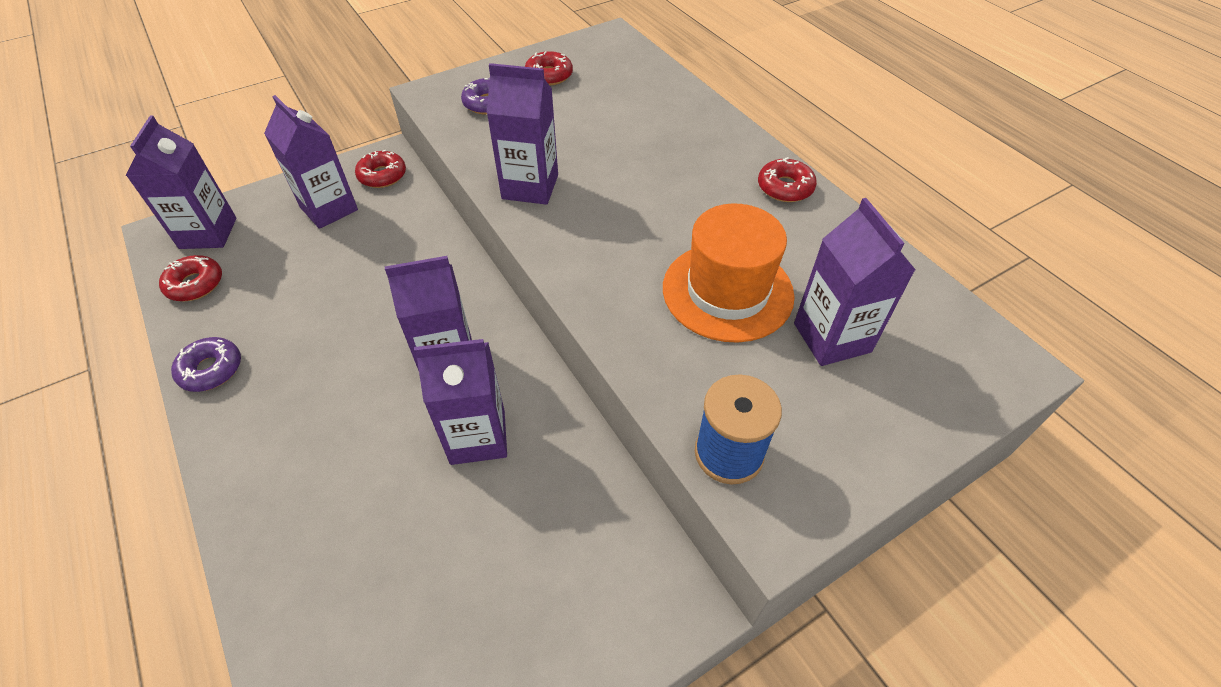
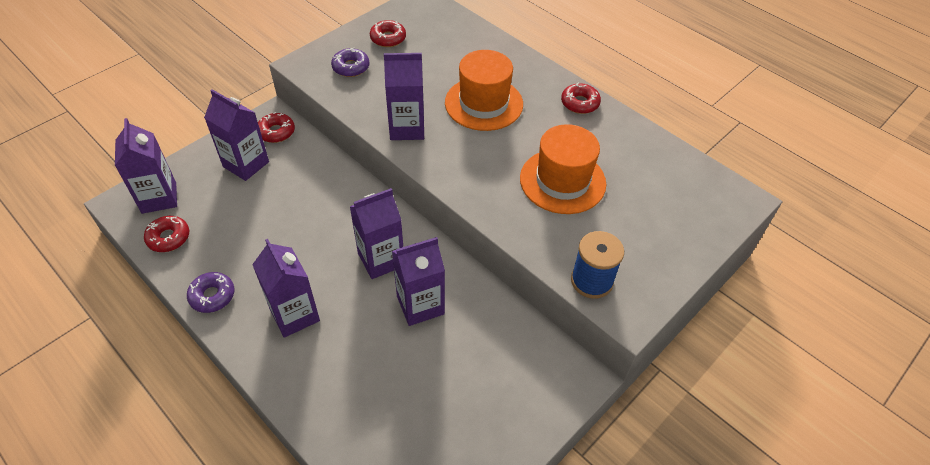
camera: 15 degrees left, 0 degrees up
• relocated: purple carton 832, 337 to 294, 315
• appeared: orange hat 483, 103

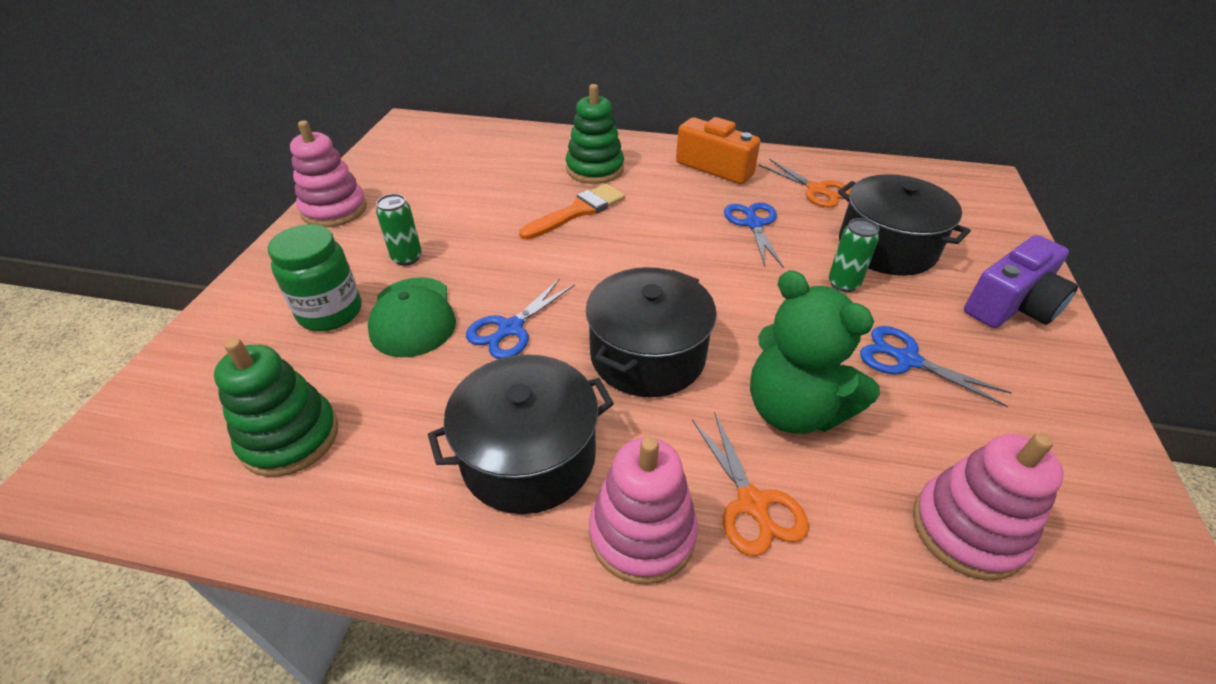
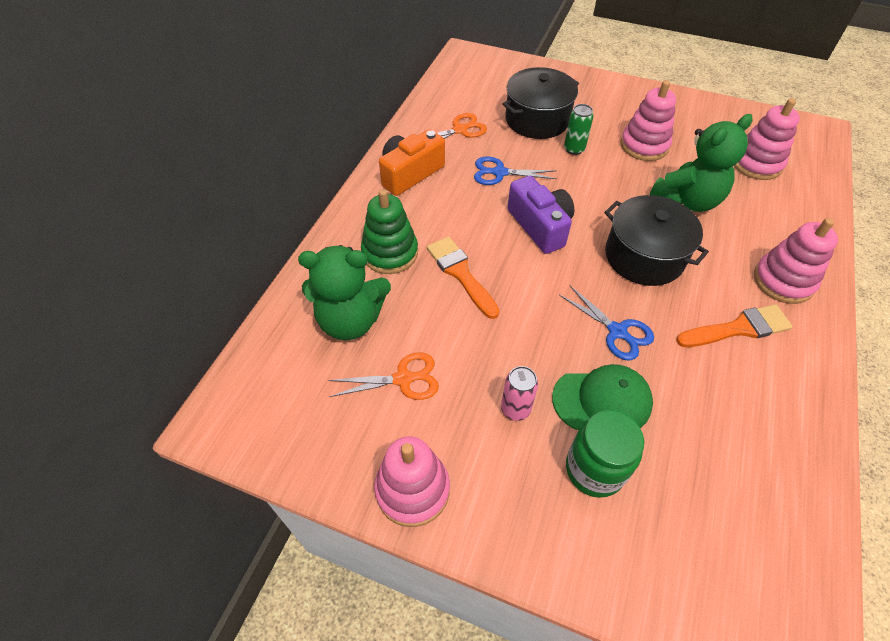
camera: 80 degrees left, 10 degrees up
• appeared: green teddy bear 350, 320
• relocated: orange scissors 752, 504 to 404, 379
• colour: green can 407, 258 to pink can 515, 409
• relocated: purple camera 1011, 305 to 540, 226
• exchanged: blue scissors 906, 359 to pink stacking toy 644, 145
• exchanged: black pot 528, 456 to orange brush 738, 328
• missing: green stacking toy 290, 438

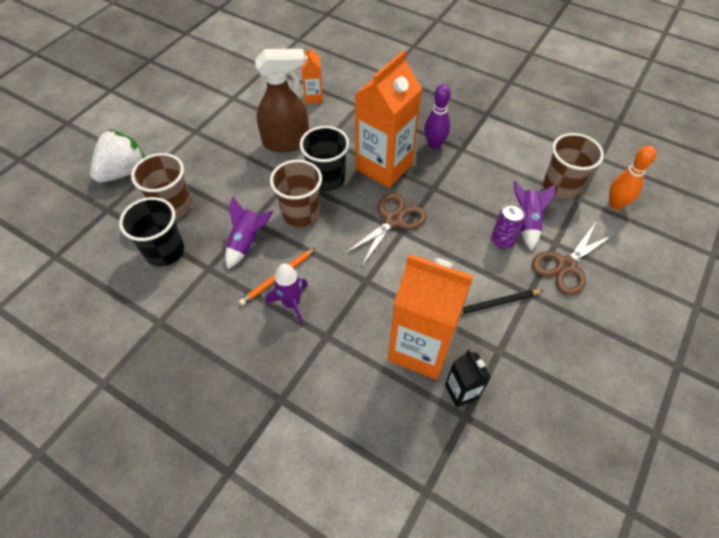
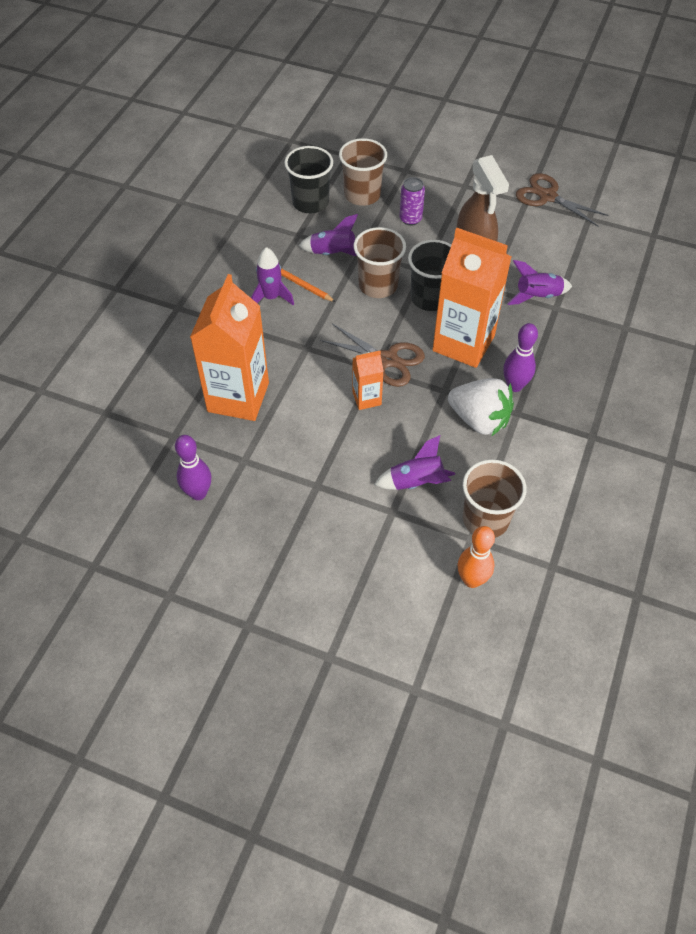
camera: 80 degrees right, 0 degrees up
• appeared: purple bowling pin 198, 493
• relocated: orange carton 313, 97 to 366, 398
• relocated: purple can 502, 241 to 410, 219
• relocated: white strawberry 124, 172 to 479, 420
• appeared: purple rocket 537, 296
• relocated: brown scissors 566, 265 to 547, 197
• missing: black carton 461, 391
• missing: black pencil 495, 304

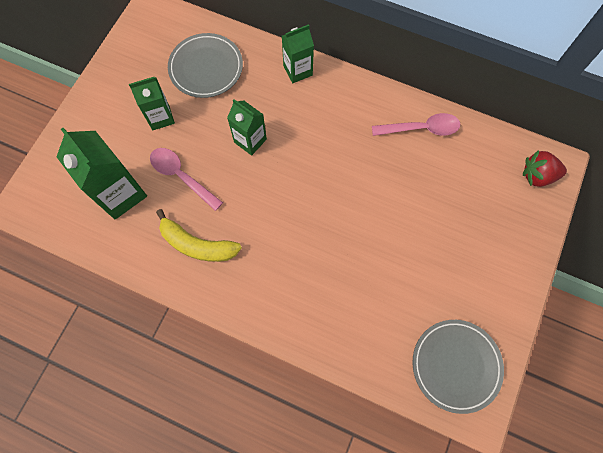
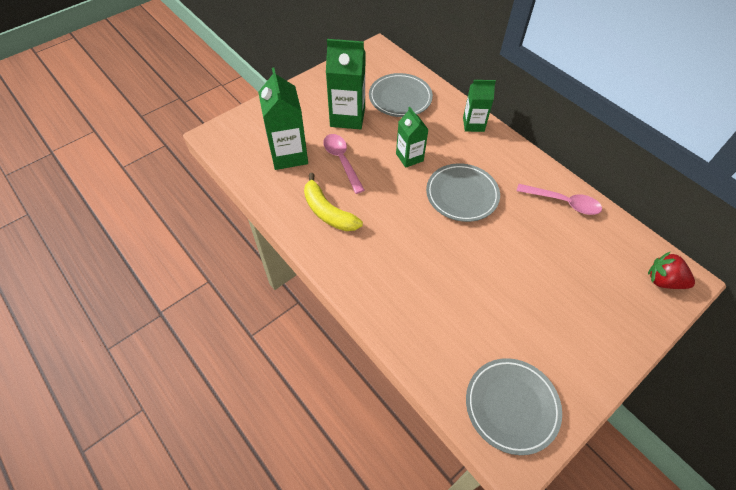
camera: 25 degrees right, 15 degrees down
• size: green carton 160, 117 = 347, 117 x1.61
• appeared: grey plate 462, 195

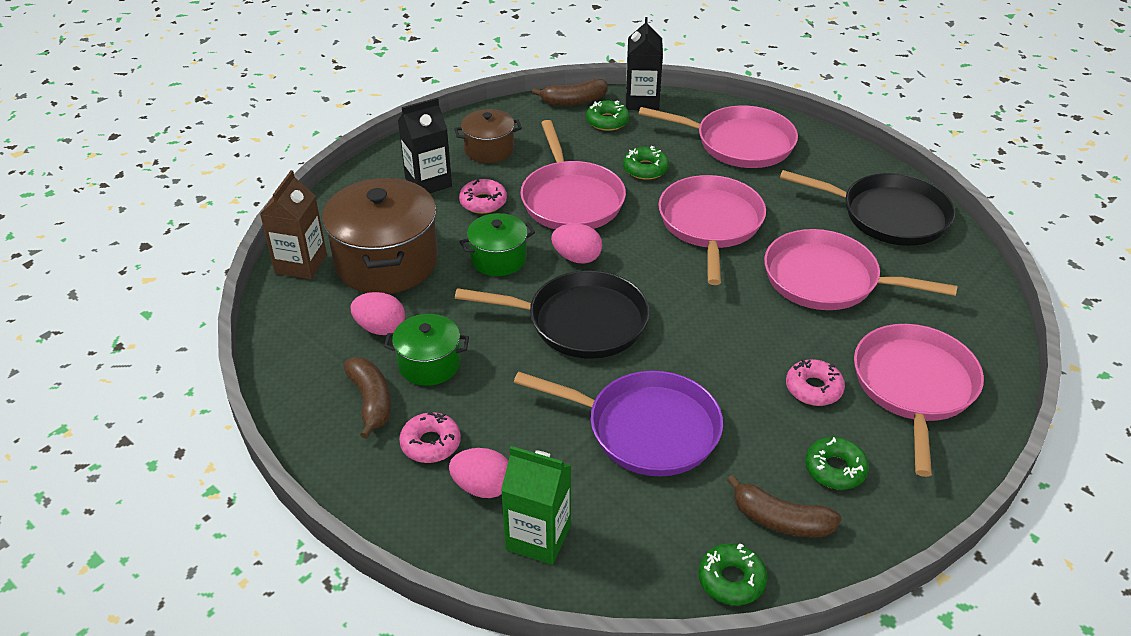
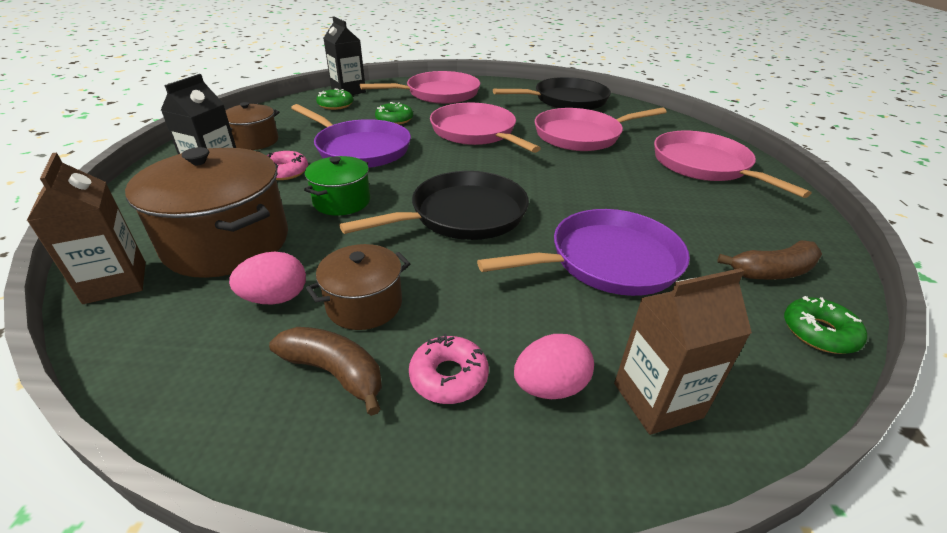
camera: 40 degrees left, 5 degrees down
• colour: pink pan 571, 200 to purple pan 360, 149
• colour: green pot 429, 364 to brown pot 364, 304
• colour: green carton 538, 537 to brown carton 657, 400
• missing: brown banana 573, 101
• missing: pink egg 577, 258
• missing: pink donut 813, 388
• missing: green donut 835, 469

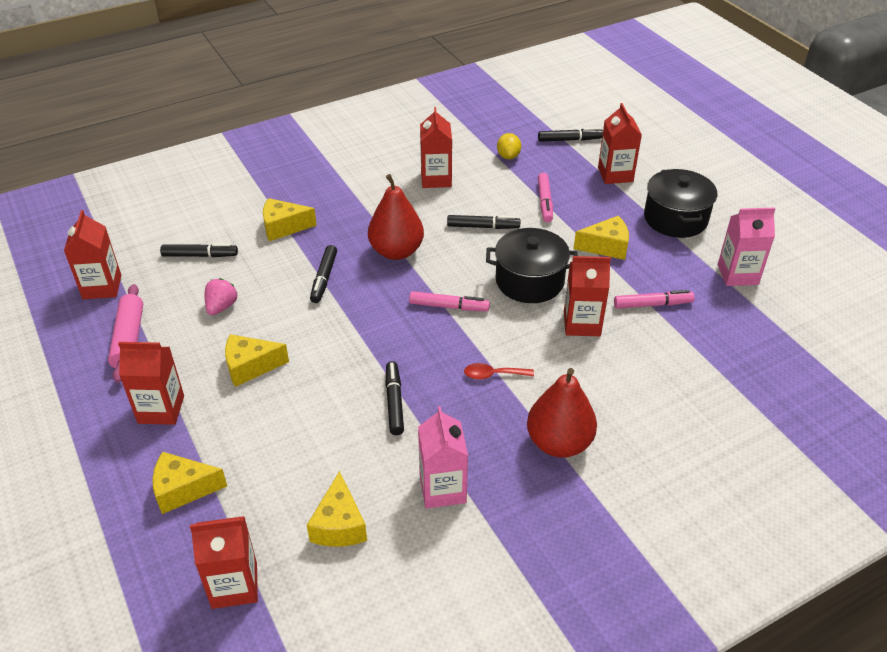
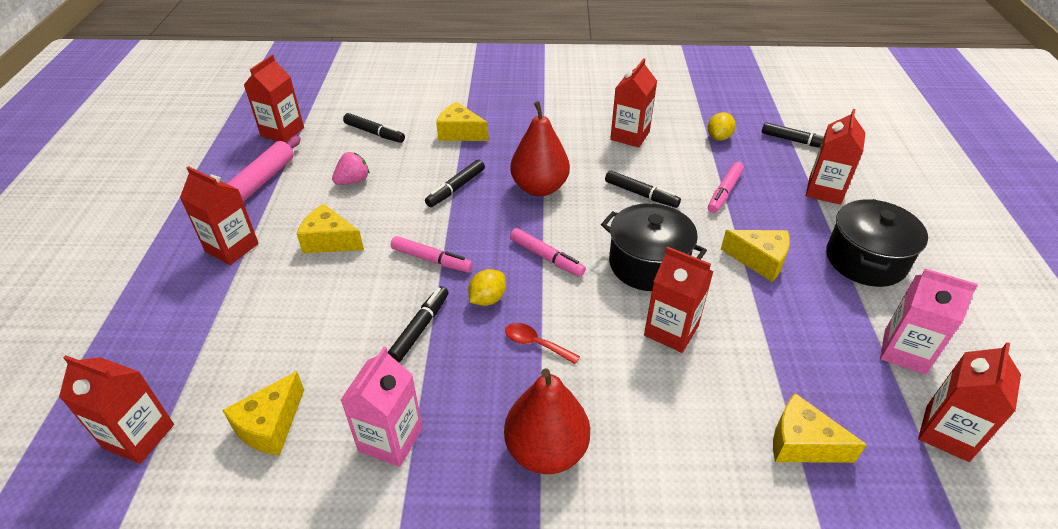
camera: 30 degrees right, 0 degrees up
• relocated: pink marker 652, 304 to 431, 260
• appeared: yellow lemon 487, 299
• relocated: yellow cheese 183, 489 to 802, 443
• appeared: red carton 947, 433

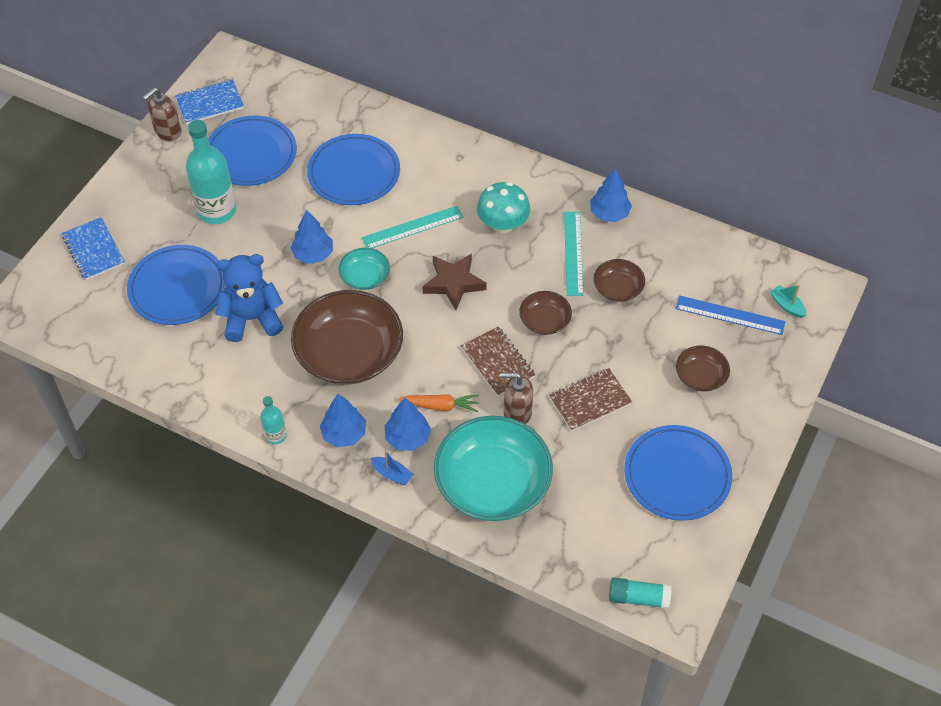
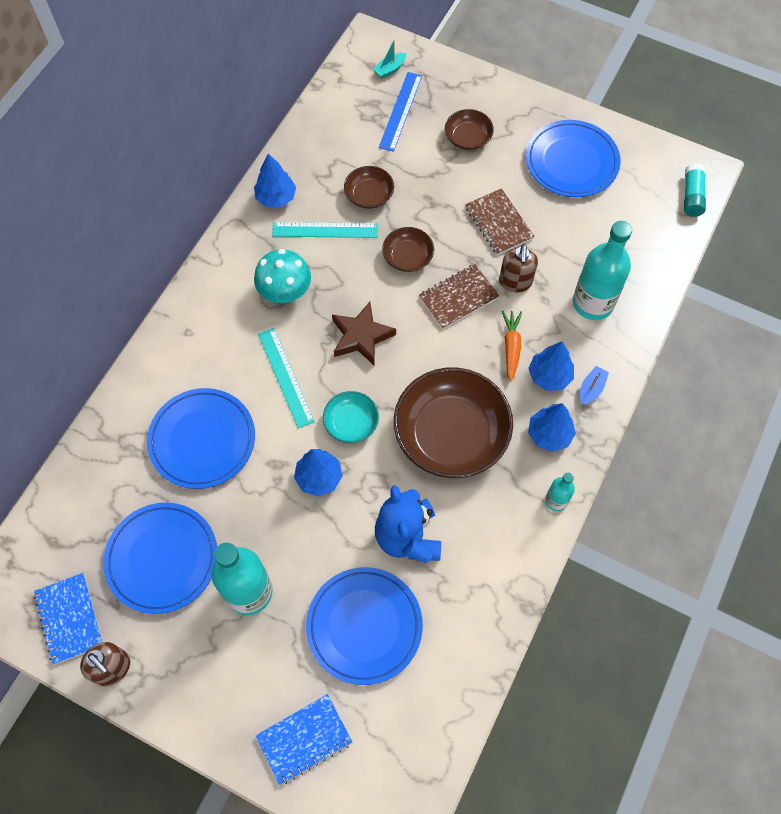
camera: 90 degrees left, 10 degrees up
• exchanged: turquoise bowl 492, 483 to turquoise bottle 593, 303

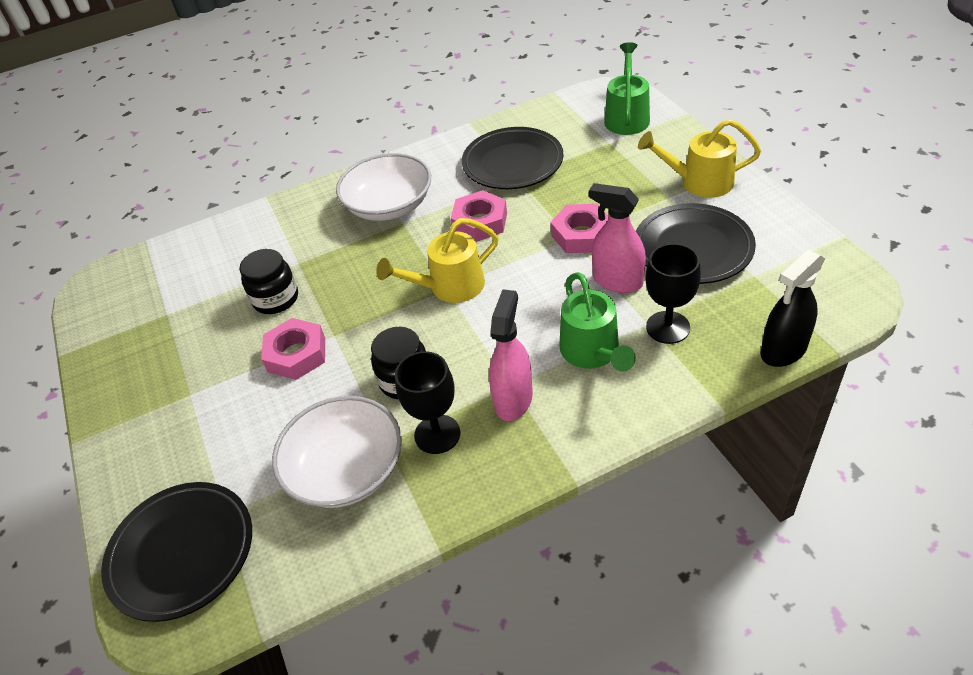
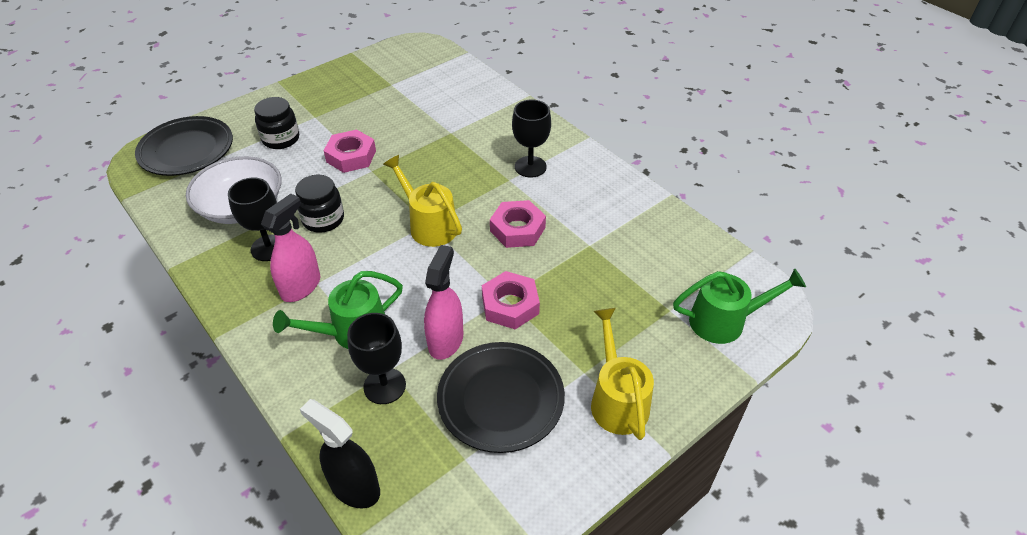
camera: 70 degrees right, 0 degrees up
• relocated: black jar 276, 299 to 281, 139
• spun: pink spray bottle 513, 399 = 301, 286 60 degrees counterclockwise
• exchanged: white bowl 389, 205 to black goblet 530, 167
• missing: black plate 512, 163

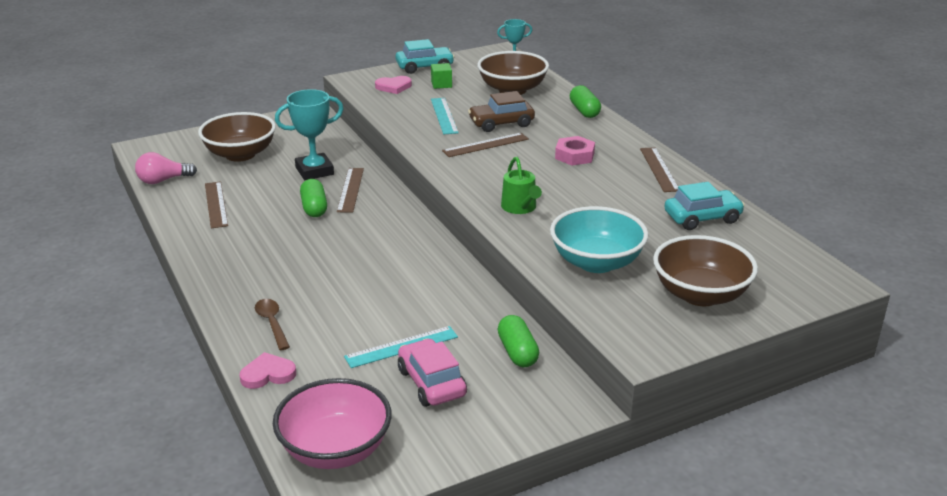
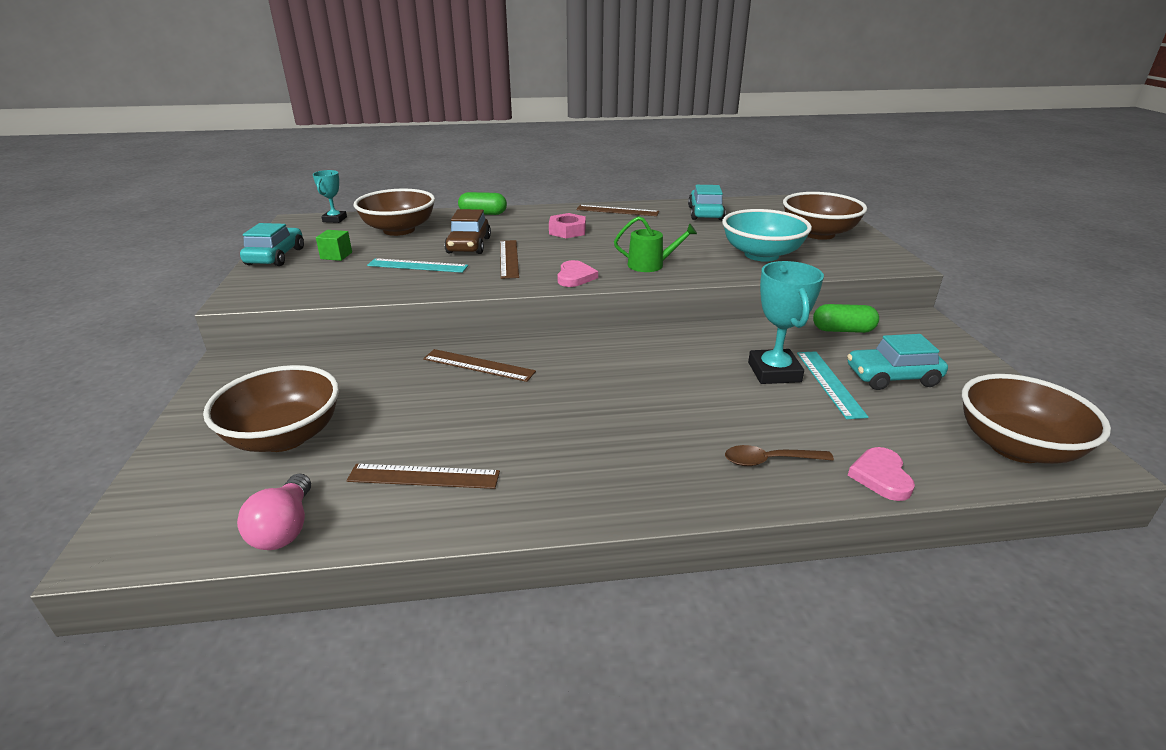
camera: 70 degrees left, 0 degrees up
• relocated: pink heart 394, 87 to 575, 277
• relocated: turquoise trophy 314, 171 to 774, 372
• colour: pink car 431, 383 to turquoise car 892, 377
• colour: pink bowl 335, 450 to brown bowl 1016, 447
• missing: green capsule 314, 208

